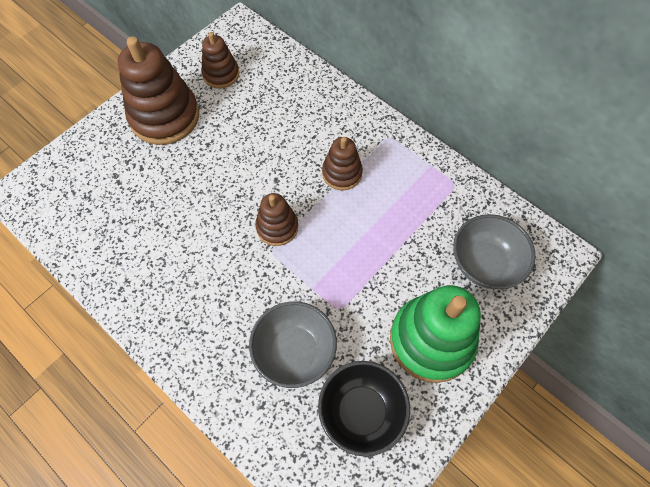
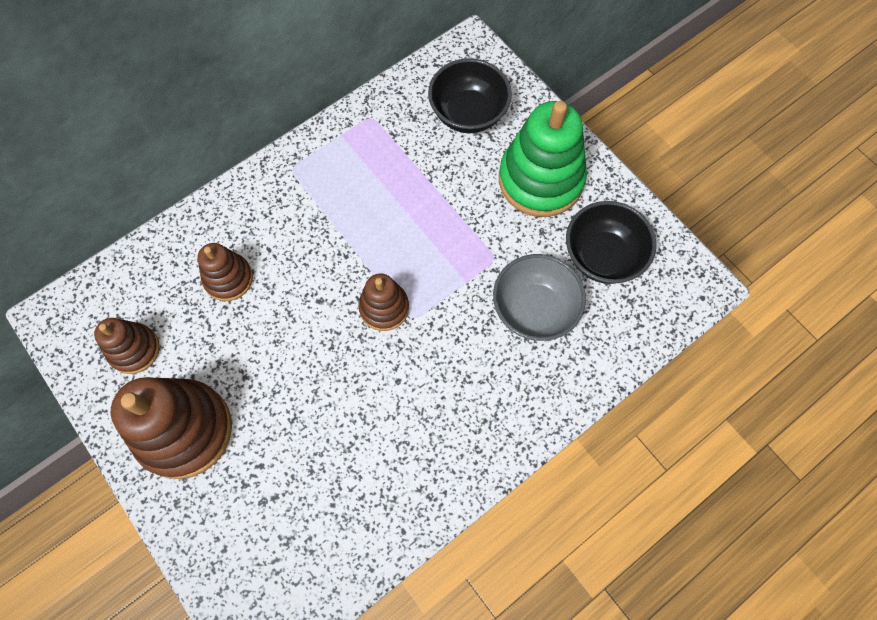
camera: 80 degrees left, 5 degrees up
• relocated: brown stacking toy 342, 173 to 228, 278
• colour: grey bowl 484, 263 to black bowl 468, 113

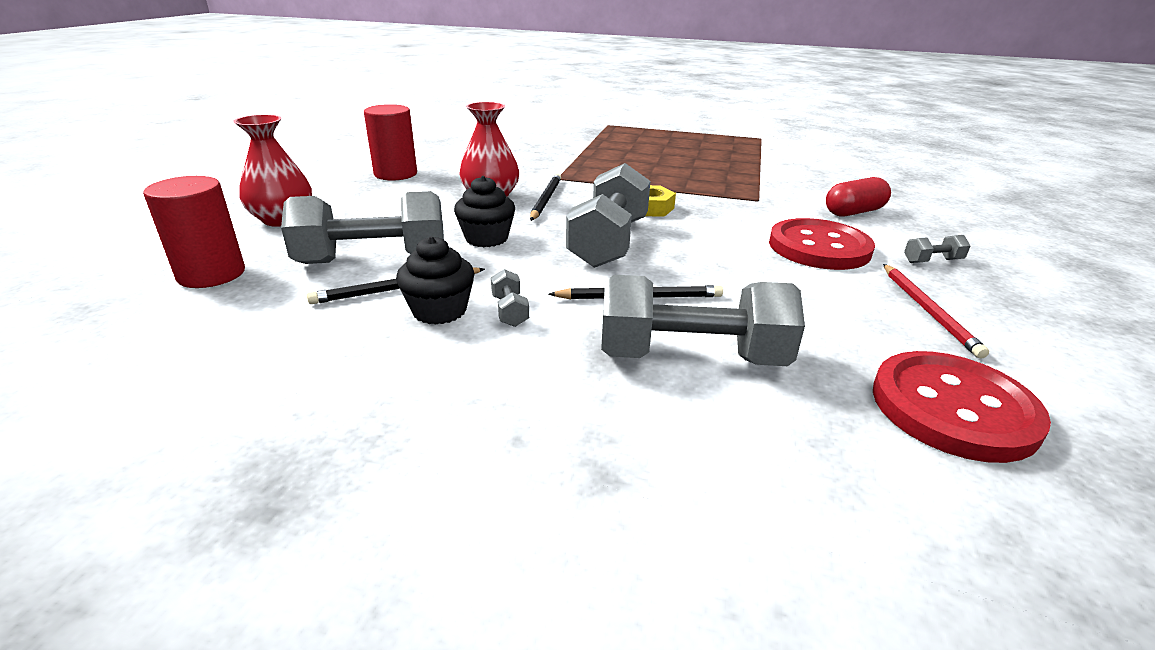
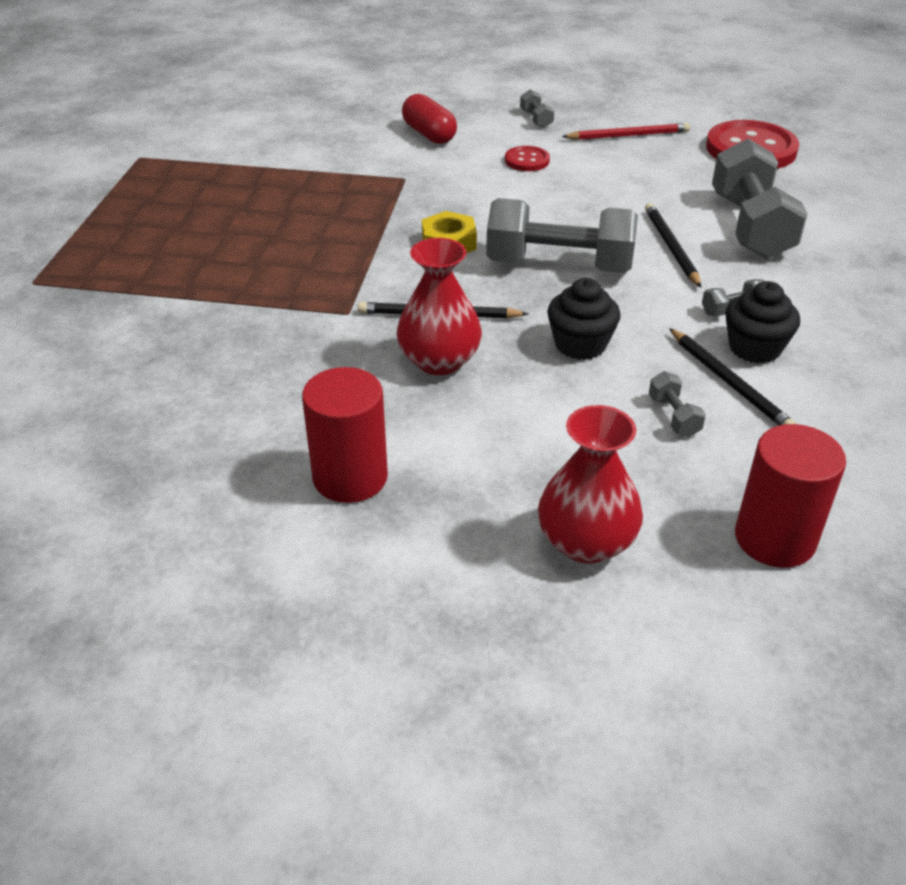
camera: 95 degrees left, 10 degrees up
• size: red button 819, 247 = 527, 160 x0.49
• size: grey dumbbell 373, 260 = 673, 416 x0.41

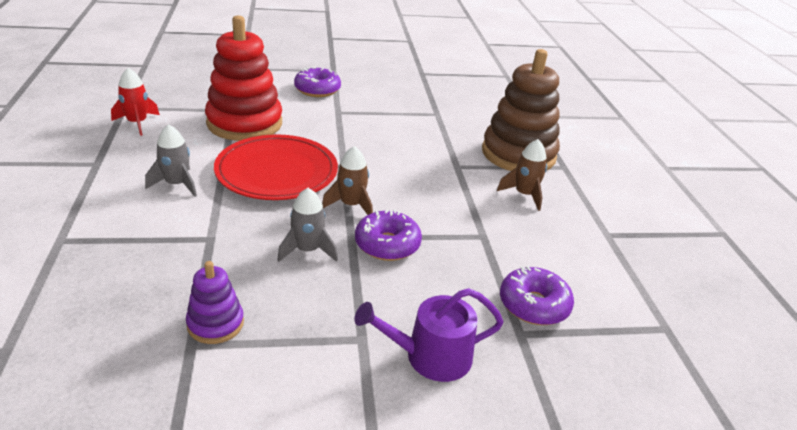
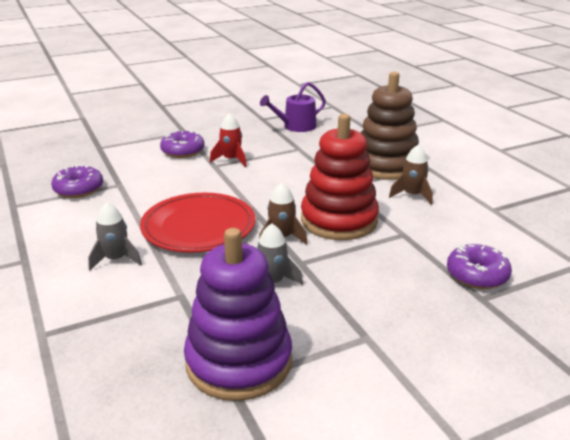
camera: 15 degrees left, 5 degrees down
• relocated: purple donut 387, 244 to 79, 189
• size: purple stacking toy 215, 324 = 239, 362 x2.07
• relocated: red rocket 137, 123 to 231, 160
• relocated: purple watering can 430, 356 to 296, 126
• relocated: red stacking toy 244, 123 to 339, 220

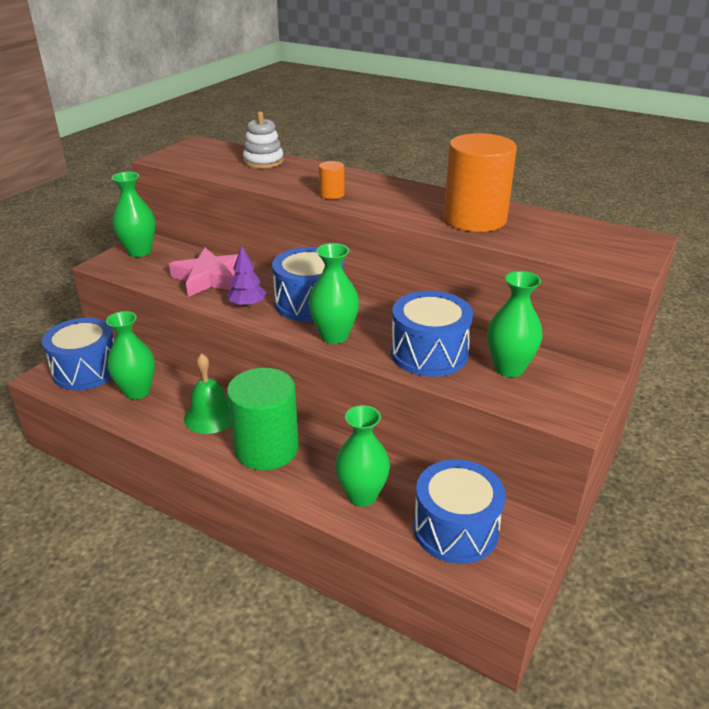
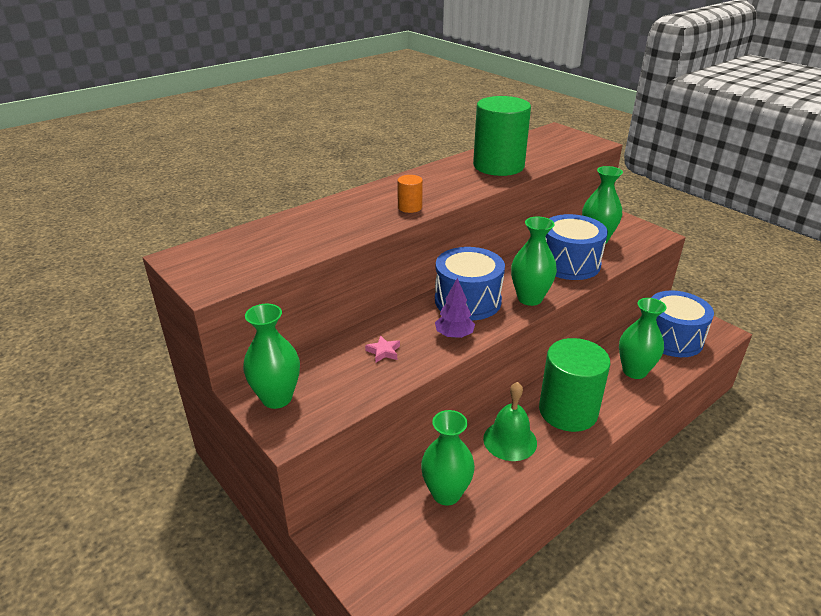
camera: 70 degrees left, 0 degrees up
• size: pink star 209, 278 = 383, 352 x0.42
• colour: orange cylinder 475, 219 to green cylinder 498, 166
• missing: blue drum 86, 370
• missing: white stacking toy 263, 161

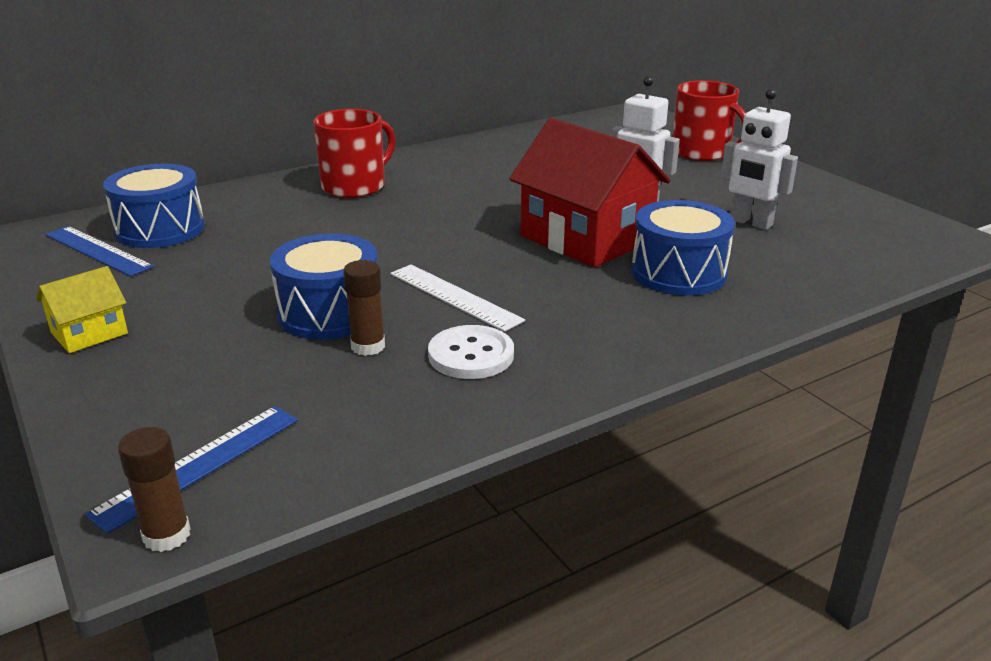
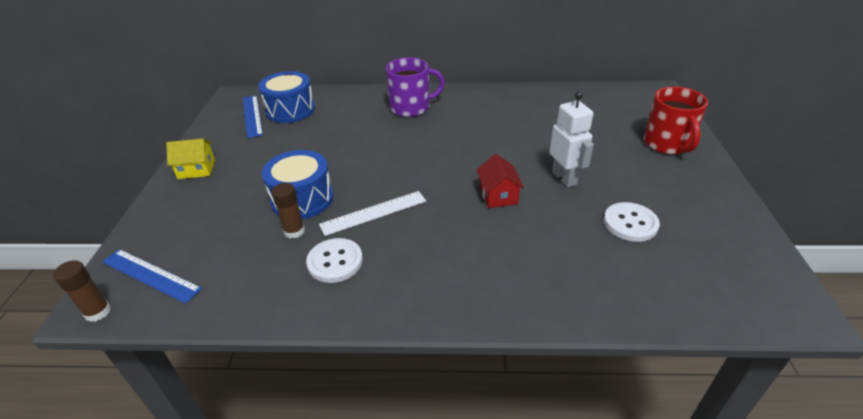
camera: 35 degrees right, 10 degrees up
• spun: blue ruler 199, 465 = 150, 275 45 degrees clockwise
• spun: white ruler 454, 296 = 374, 213 75 degrees clockwise
• colour: red mug 355, 186 to purple mug 411, 107
• size: red house 586, 238 = 498, 195 x0.48
• exchanged: white robot 750, 223 to white button 630, 223
• missing: blue drum 678, 273

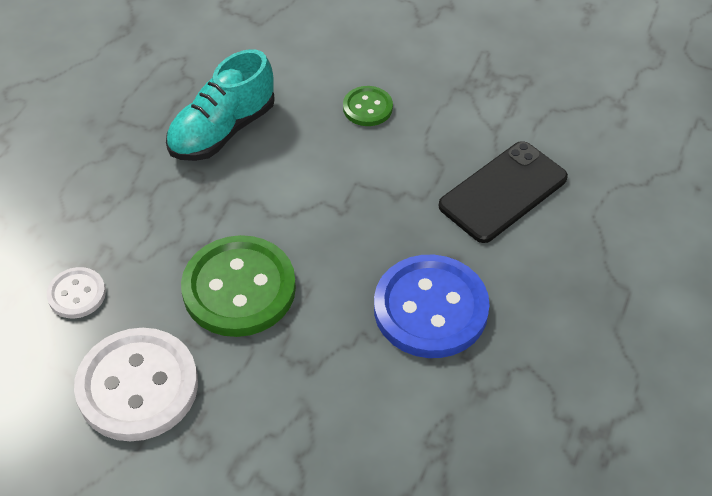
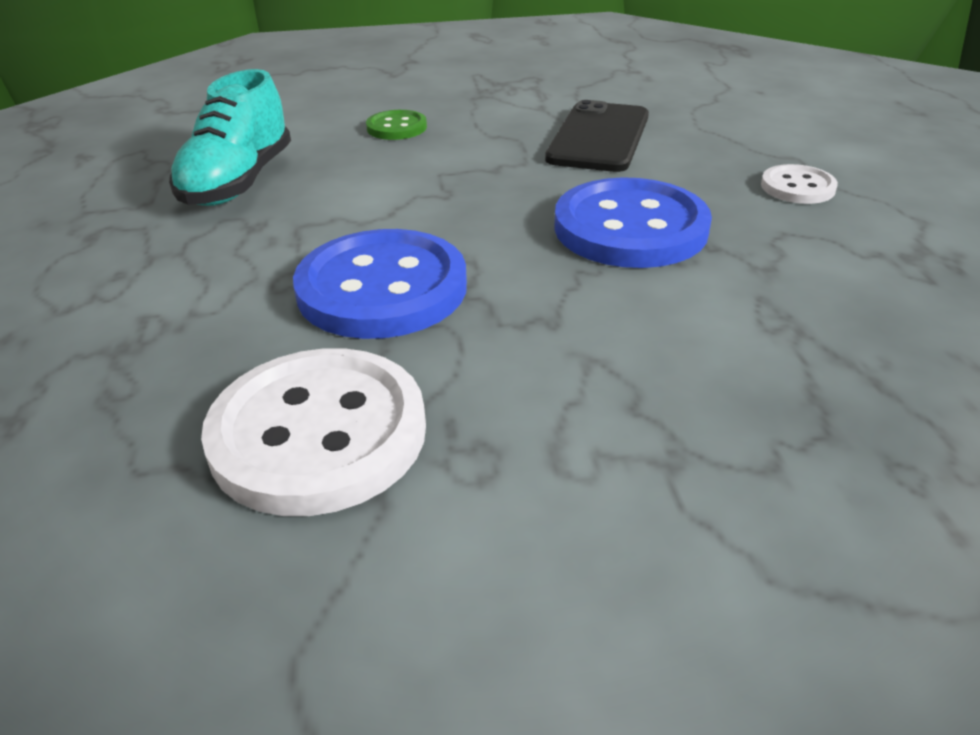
camera: 30 degrees left, 15 degrees down
• colour: green button 239, 288 to blue button 382, 288
• relocated: white button 77, 294 to 797, 187

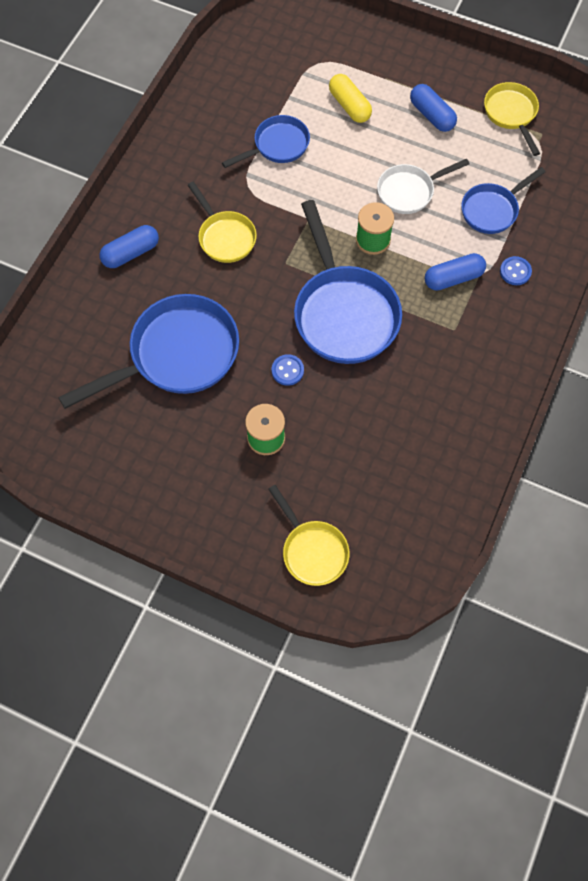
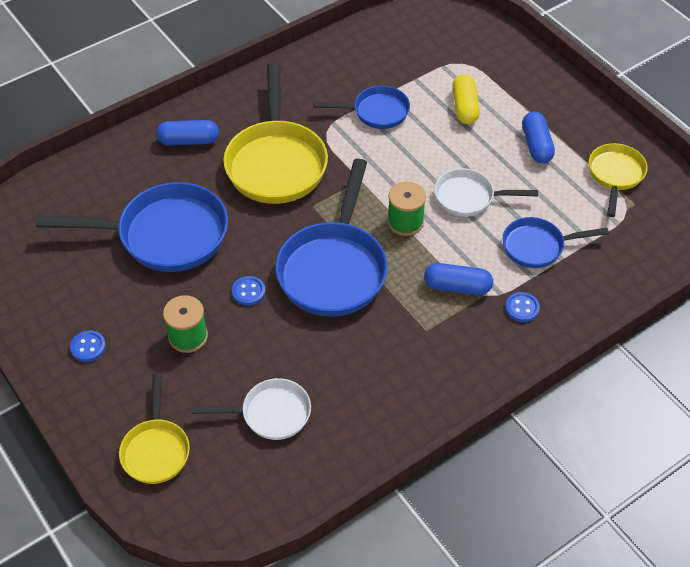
camera: 30 degrees right, 15 degrees down
• appeared: blue button 88, 347
• appeared: white pan 270, 413
• size: yellow pan 225, 237 = 276, 162 x1.78

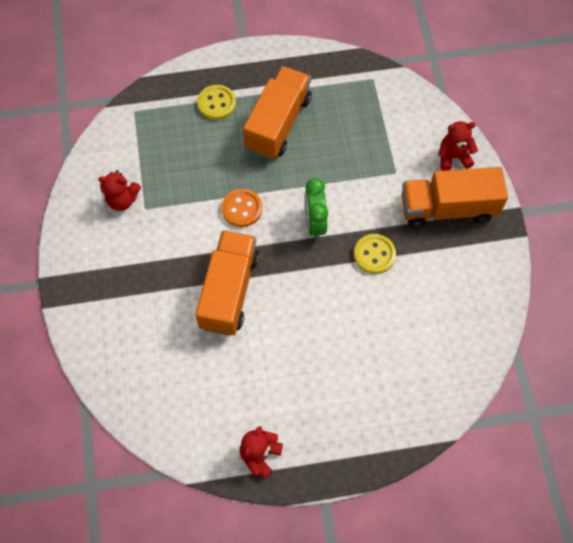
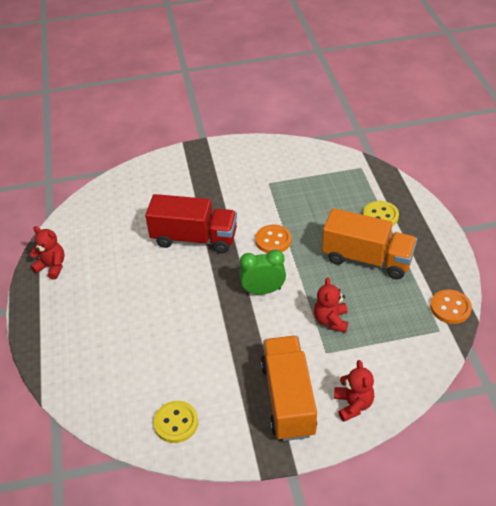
camera: 90 degrees right, 20 degrees down
• colour: orange truck 229, 291 to red truck 194, 238
• relocated: yellow button 374, 254 to 176, 423
• relocated: red teddy bear 122, 200 to 331, 320
• appeared: orange button 450, 308

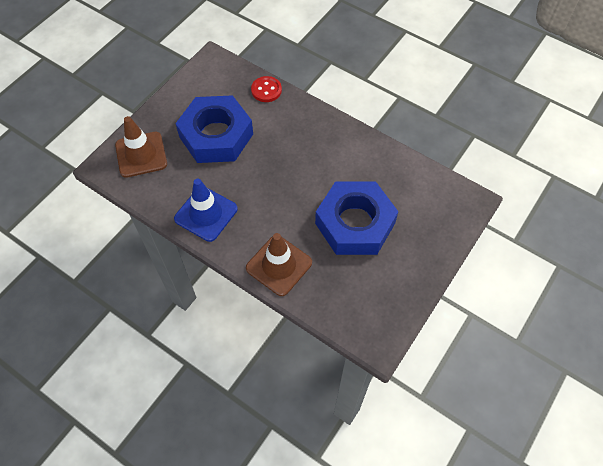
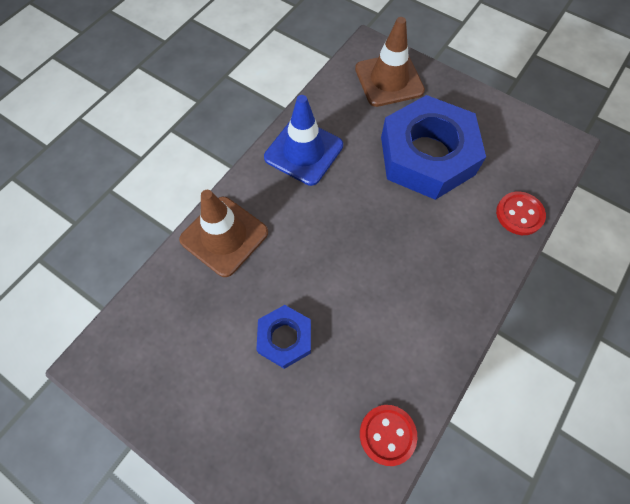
camera: 90 degrees right, 5 degrees up
• size: blue nut 355, 223 = 285, 338 x0.50
• appeared: red button 387, 434

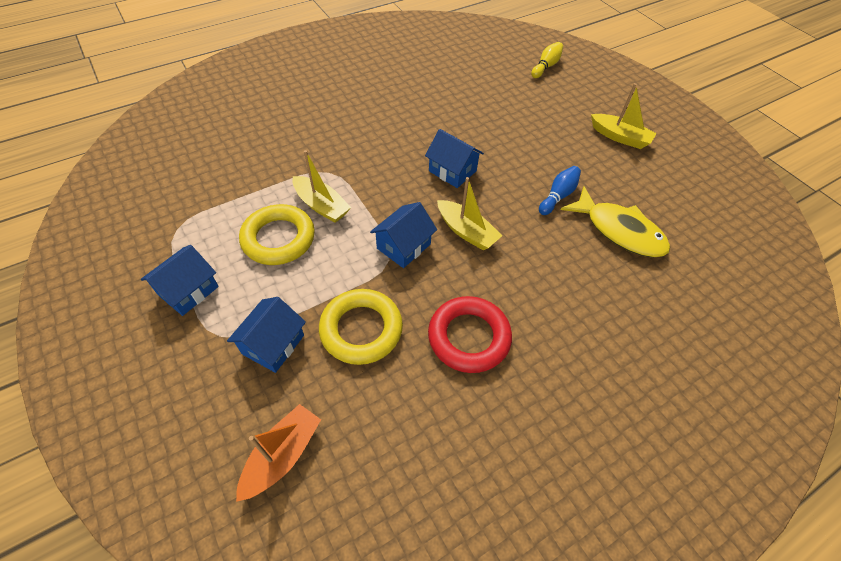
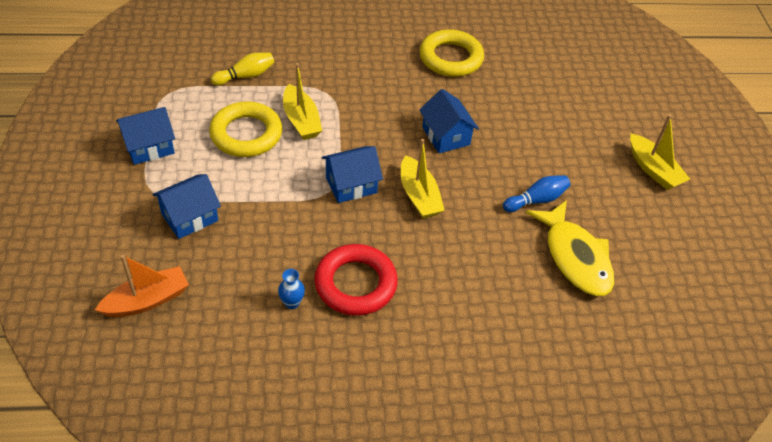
camera: 25 degrees right, 5 degrees down
• relocated: yellow bowling pin 546, 66 to 245, 76
• appeared: blue vase 292, 303
• relocated: yellow ring 361, 329 to 451, 58

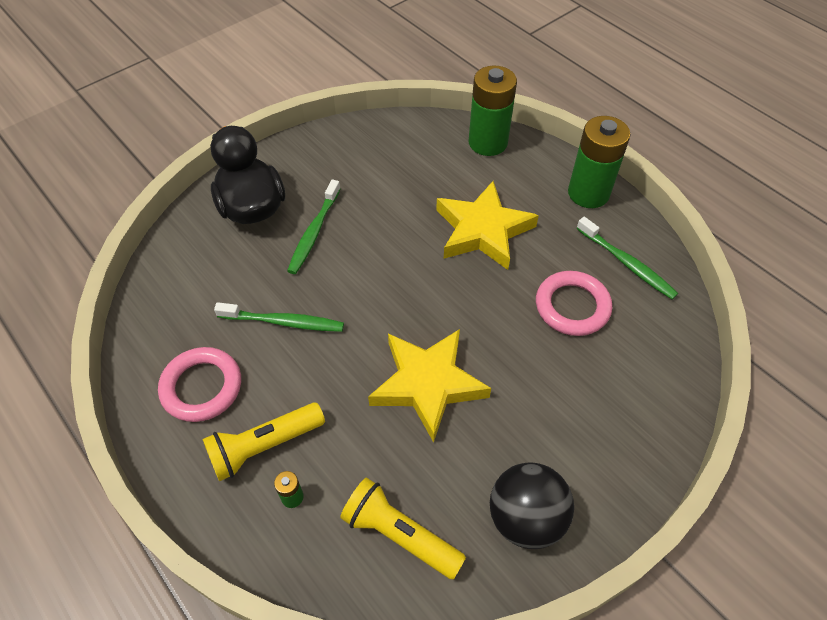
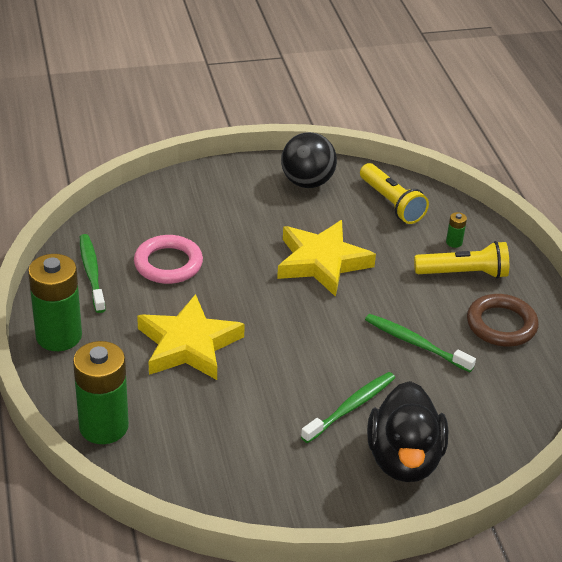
camera: 155 degrees left, 15 degrees down
• colour: pink ring 202, 387 to brown ring 501, 325

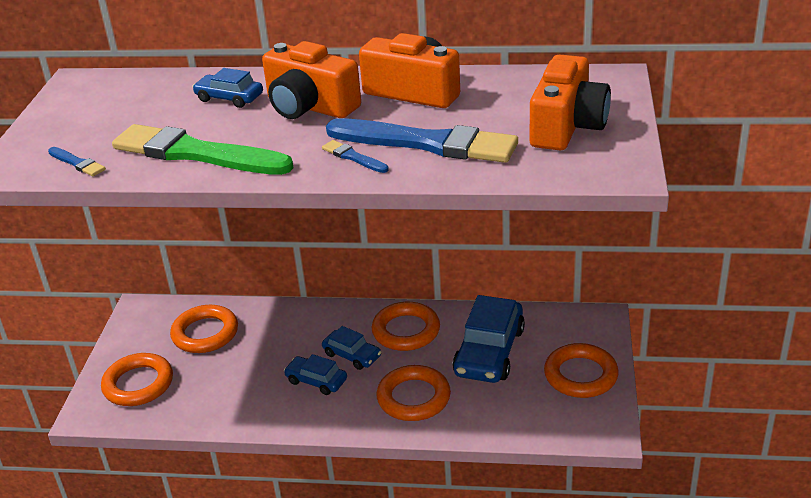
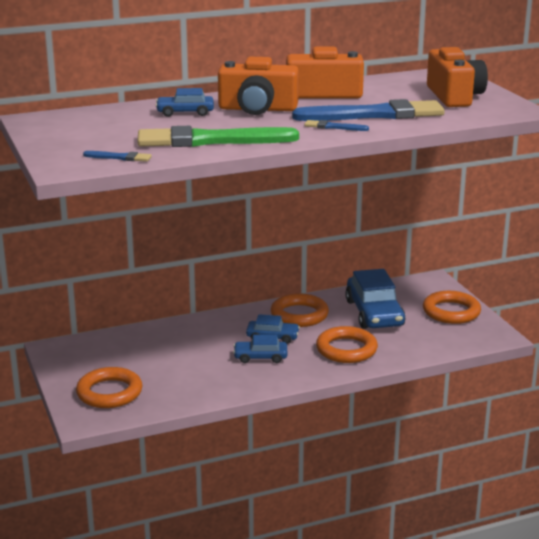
camera: 30 degrees left, 10 degrees down
• missing: orange ring 205, 333

